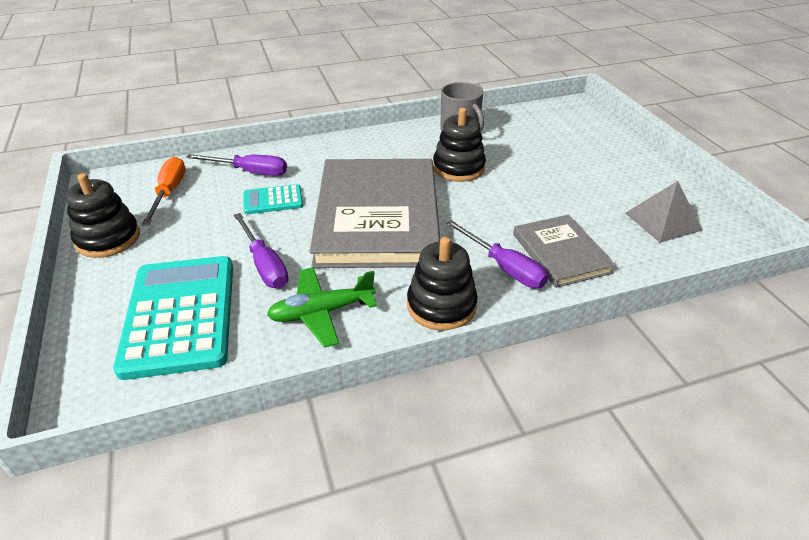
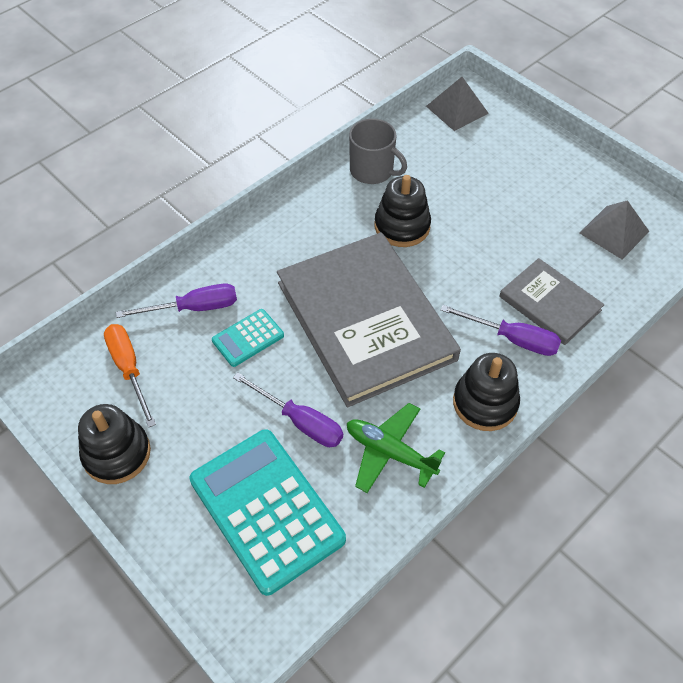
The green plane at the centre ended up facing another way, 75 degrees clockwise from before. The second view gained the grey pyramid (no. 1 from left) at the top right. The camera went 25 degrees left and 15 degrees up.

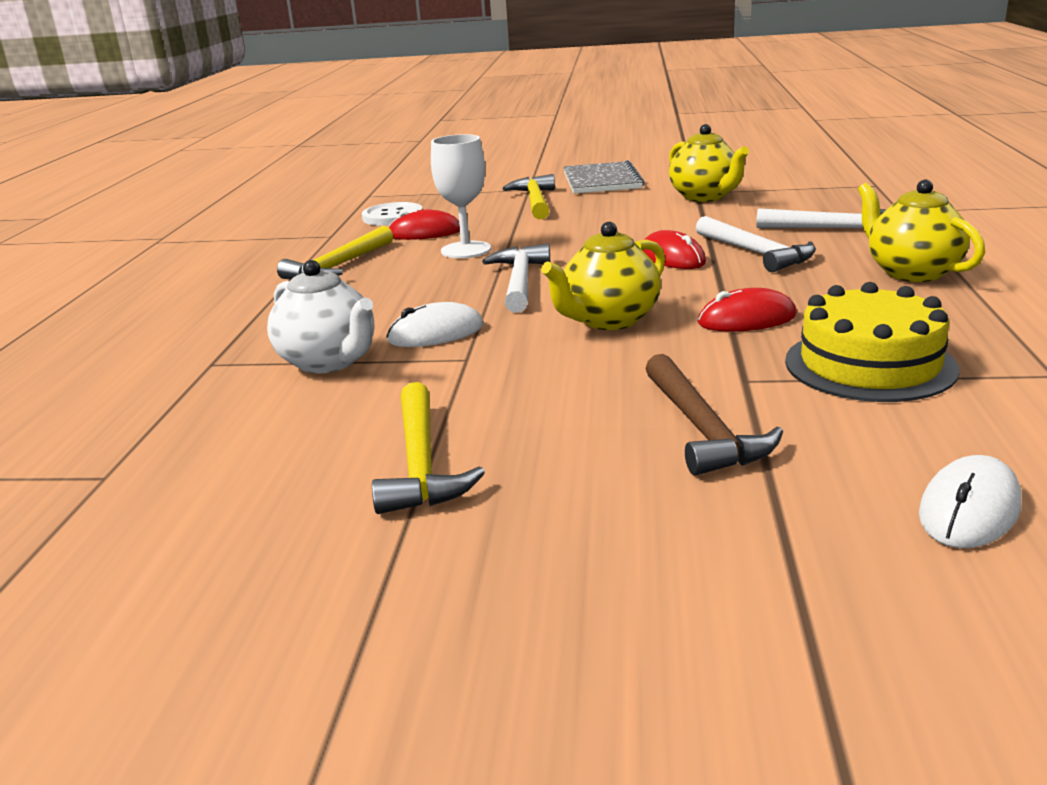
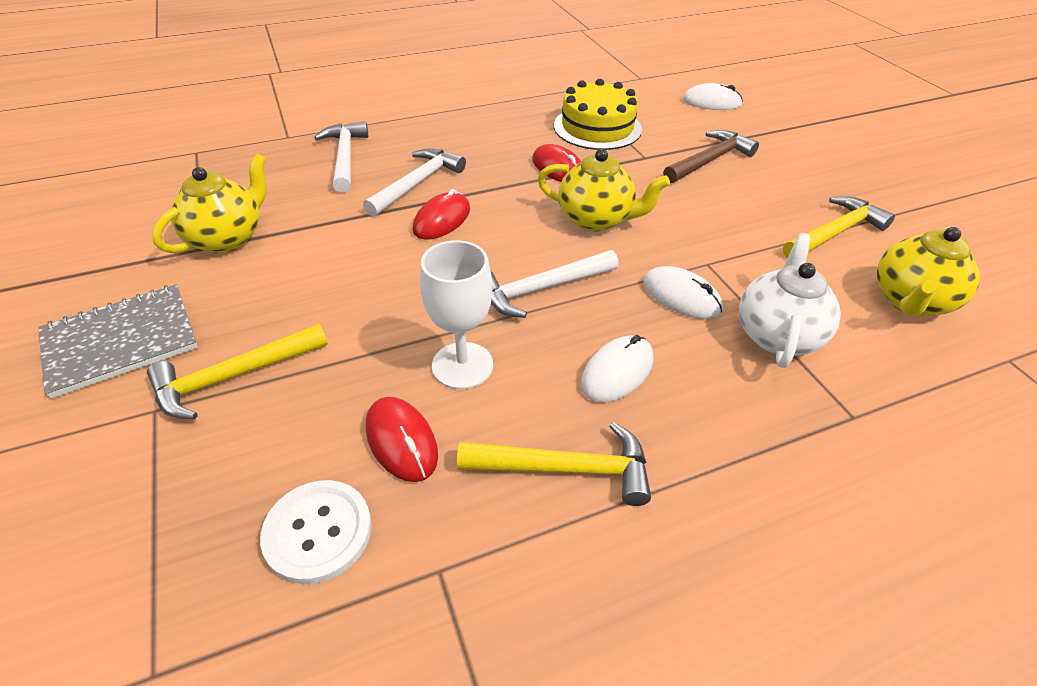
The second view gained the white mouse (no. 1 from left) at the centre. The yellow teapot (no. 3 from left) ended up elsewhere, having gone from the top right to the middle right. The camera went 120 degrees left and 20 degrees up.

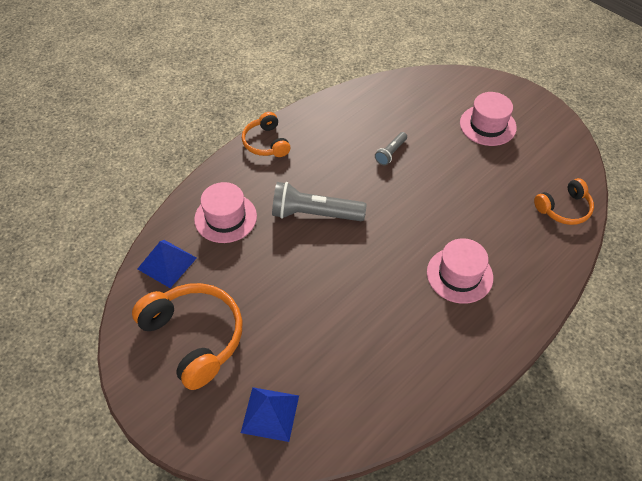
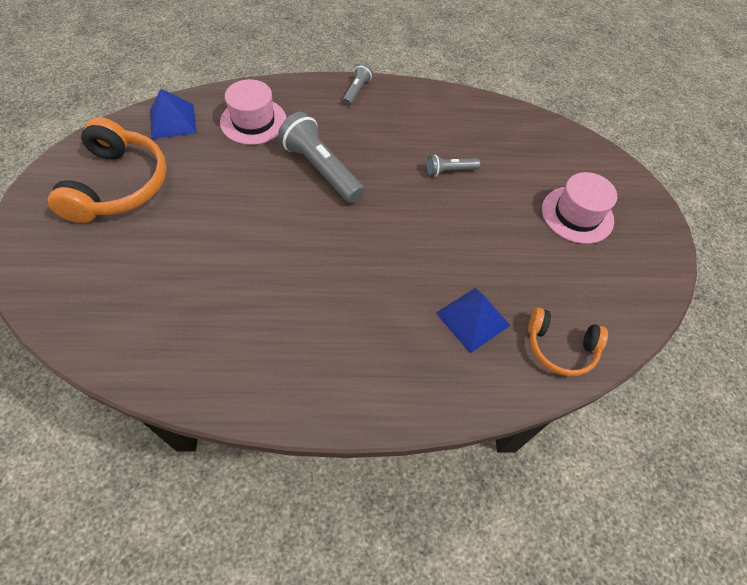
Where the orange headphones (no. 2 from left) stood at the top centre, the grey flashlight (no. 2 from left) came to stand at the top centre. The blue pyramid (no. 2 from left) ended up elsewhere, having gone from the bottom centre to the centre. The second view lost the pink hat (no. 2 from left) at the middle right. The camera went 40 degrees right and 5 degrees up.

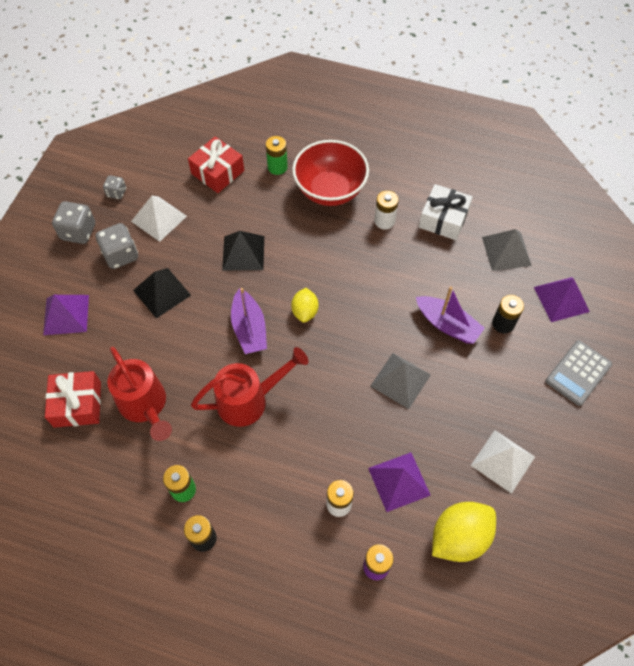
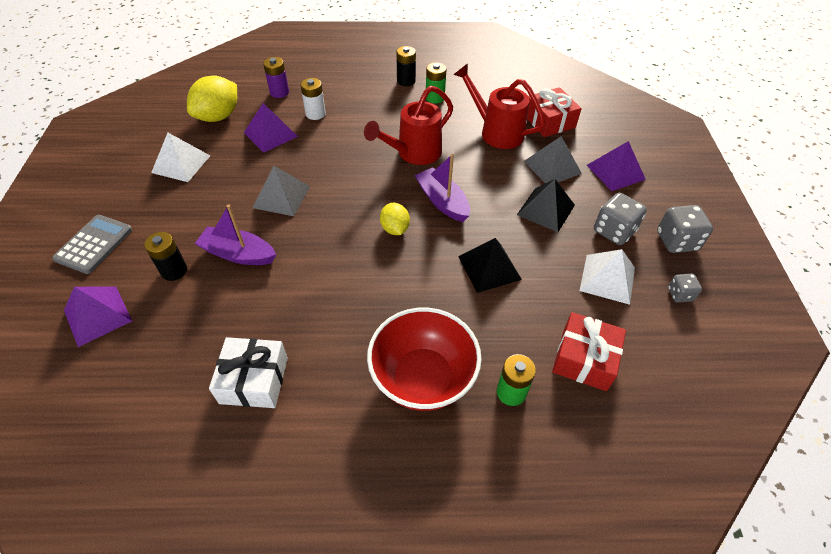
The grey pyramid (no. 2 from left) ended up elsewhere, having gone from the middle right to the top centre. The second view lost the white battery (no. 2 from left) at the top centre. The camera went 160 degrees right and 10 degrees down.

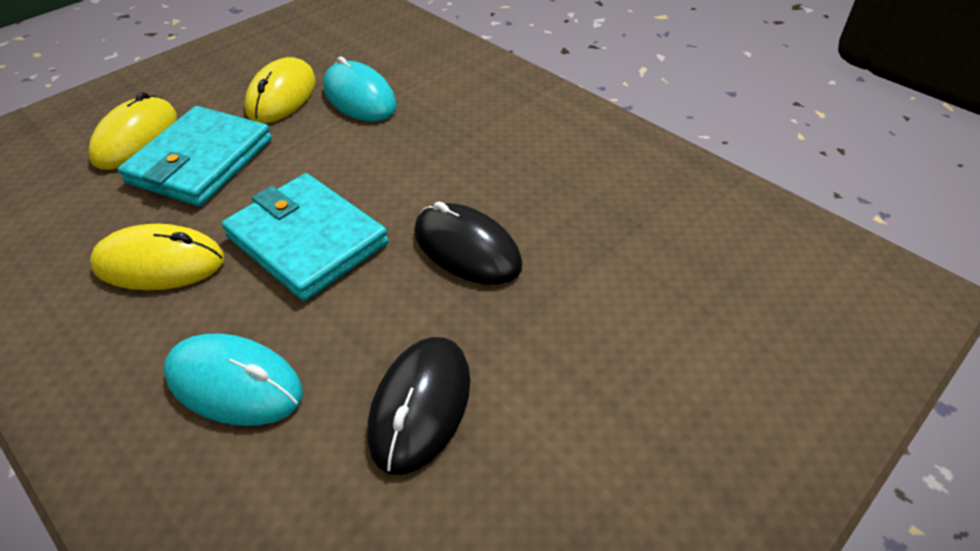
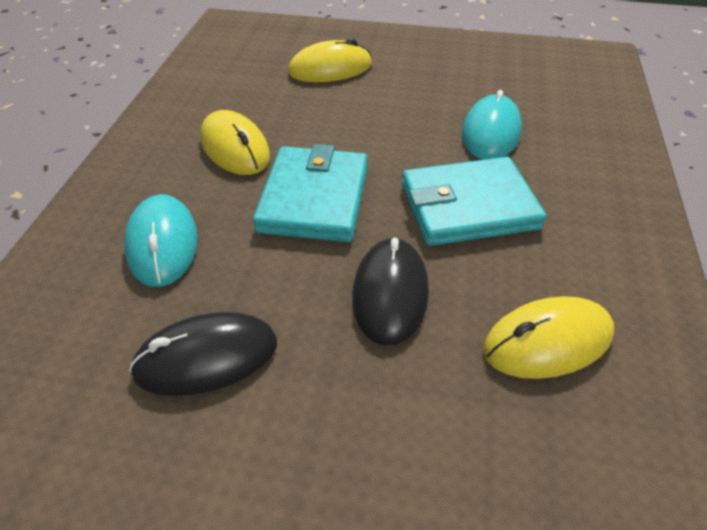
The turquoise wallet (no. 1 from left in the first image) ended up elsewhere, having gone from the top left to the middle right. The yellow mouse (no. 3 from left) ended up elsewhere, having gone from the top left to the middle right. The camera went 55 degrees right and 0 degrees up.

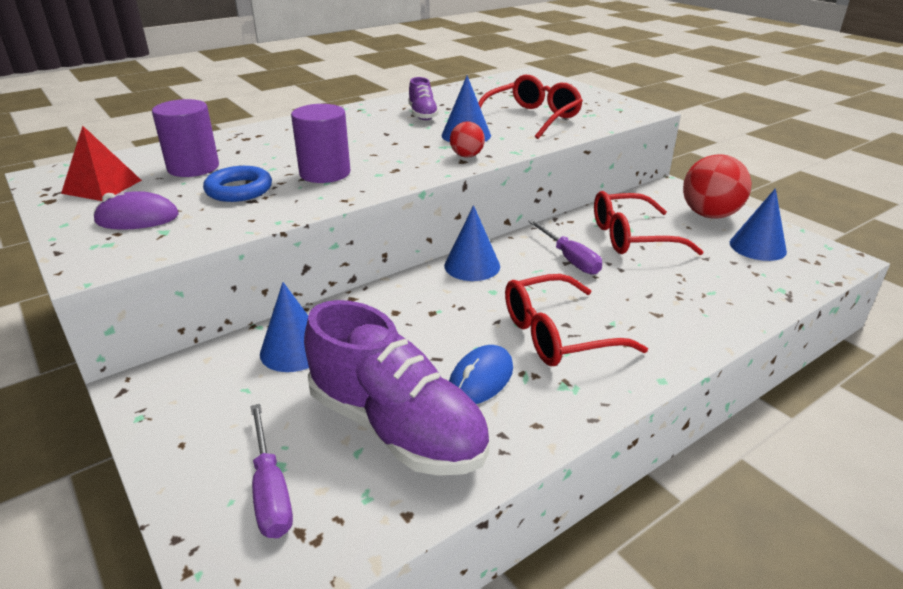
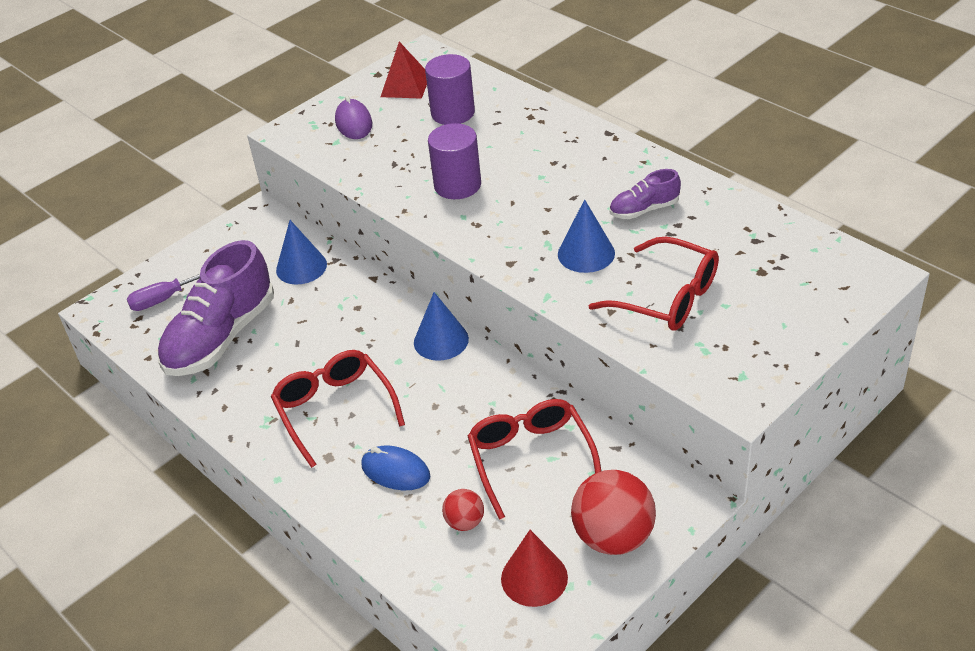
The blue mouse ended up elsewhere, having gone from the centre to the bottom centre. The red ball (no. 1 from left) ended up elsewhere, having gone from the top centre to the bottom centre. What was the blue cone (no. 4 from left) at the middle right turned into the red cone at the bottom centre. The second view lost the blue ring at the top left. The second view lost the purple screwdriver (no. 2 from left) at the centre. The camera went 85 degrees right and 10 degrees up.

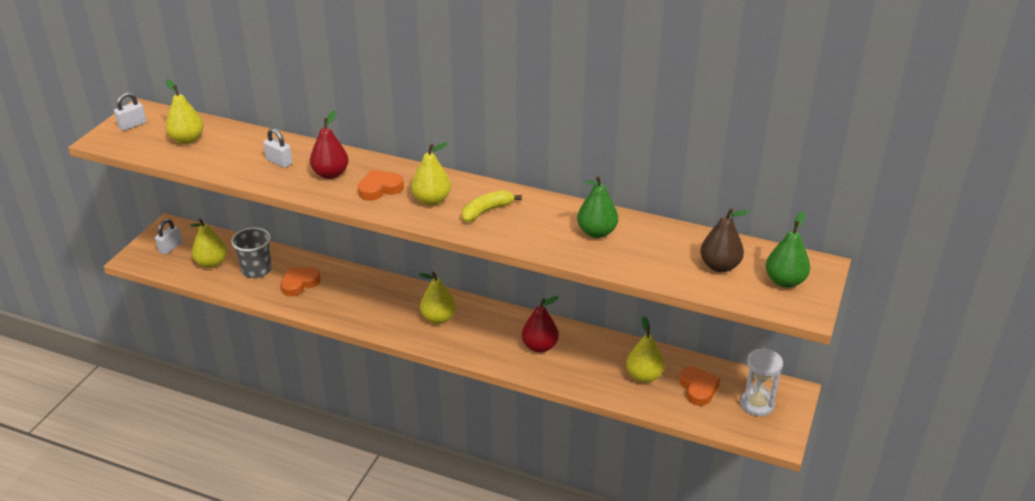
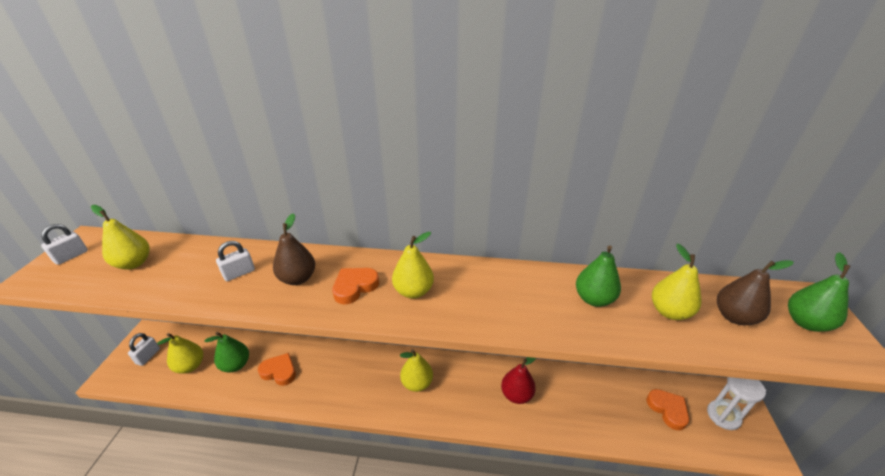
Where the grey cup stood at the middle left, the green pear (no. 1 from left) came to stand at the bottom left. The white padlock (no. 3 from left) at the top left ended up facing another way, 60 degrees counterclockwise from before. The orange heart (no. 1 from left) at the middle left ended up facing another way, 75 degrees clockwise from before. What was the red pear (no. 1 from left) at the top left turned into the brown pear (no. 1 from left) at the middle left. The yellow pear (no. 5 from left) ended up elsewhere, having gone from the bottom centre to the middle right. The second view lost the yellow banana at the centre. The camera went 15 degrees left and 0 degrees up.

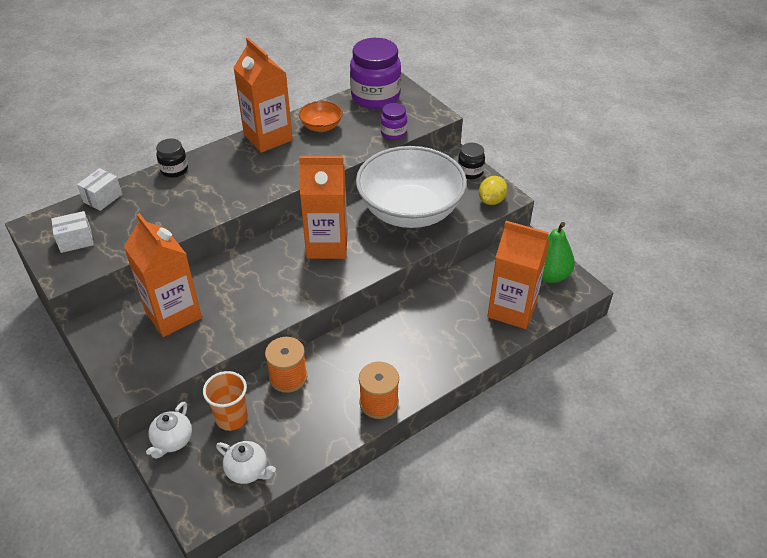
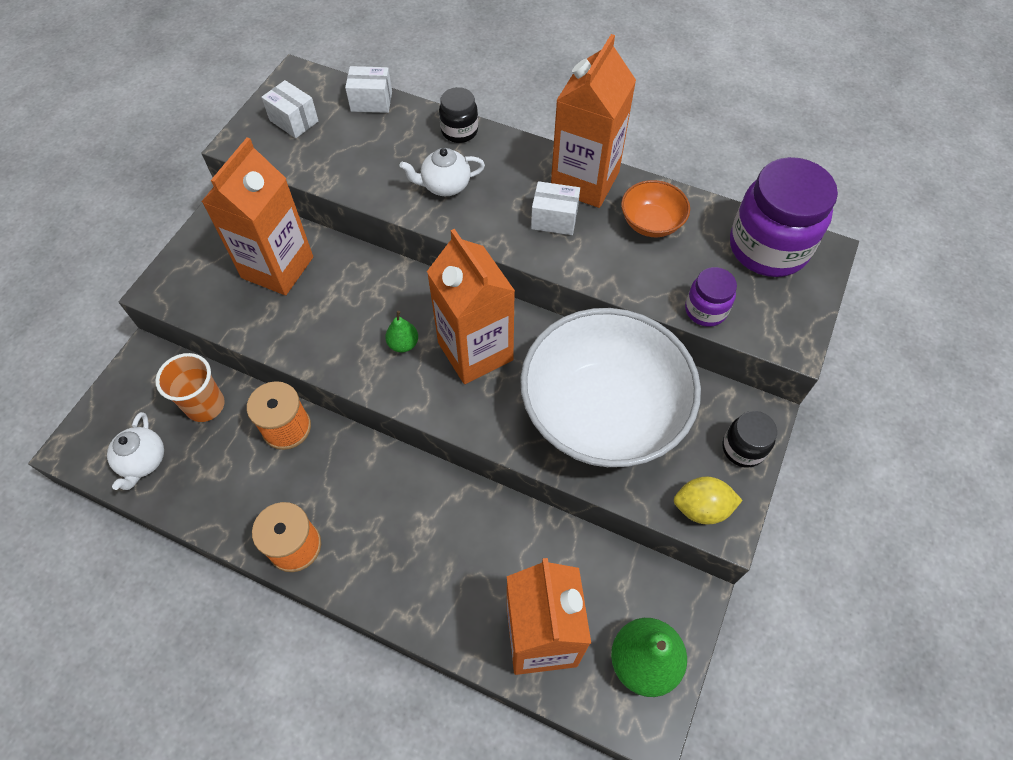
The second view gained the green pear (no. 1 from left) at the centre. The white teapot (no. 1 from left in the first image) ended up elsewhere, having gone from the bottom left to the top centre. The second view gained the white box (no. 3 from left) at the top centre. The camera went 60 degrees right and 15 degrees up.

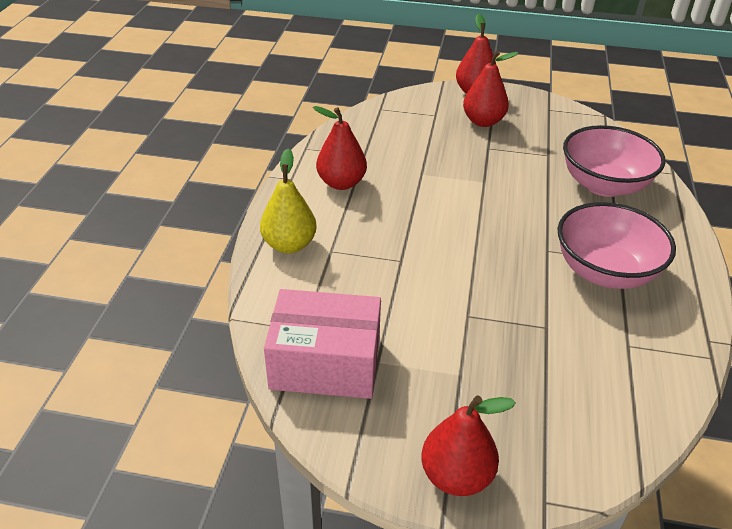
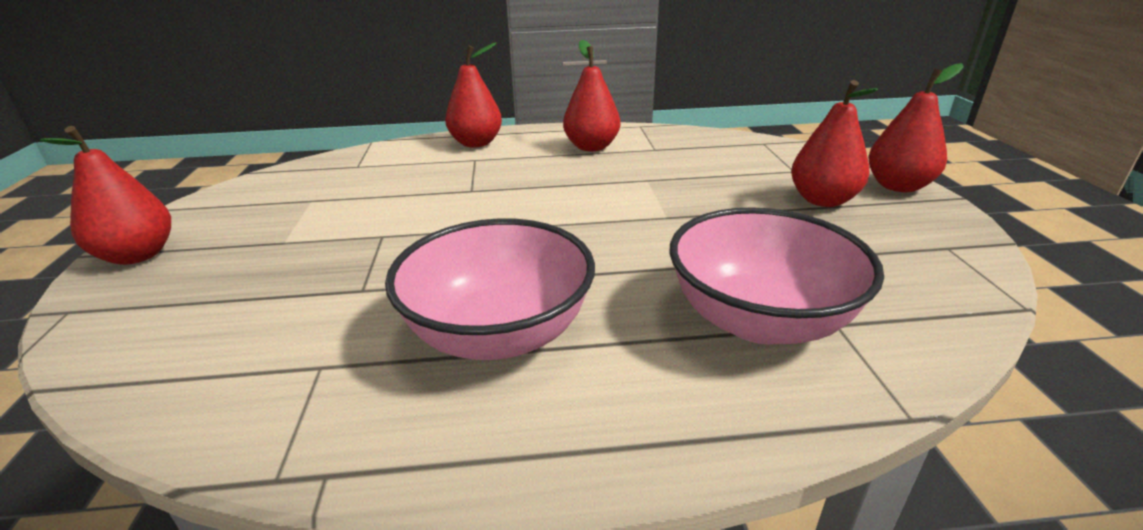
What was the yellow pear at the centre turned into the red pear (no. 2 from left) at the top centre. The second view lost the pink box at the centre. The camera went 75 degrees right and 10 degrees down.

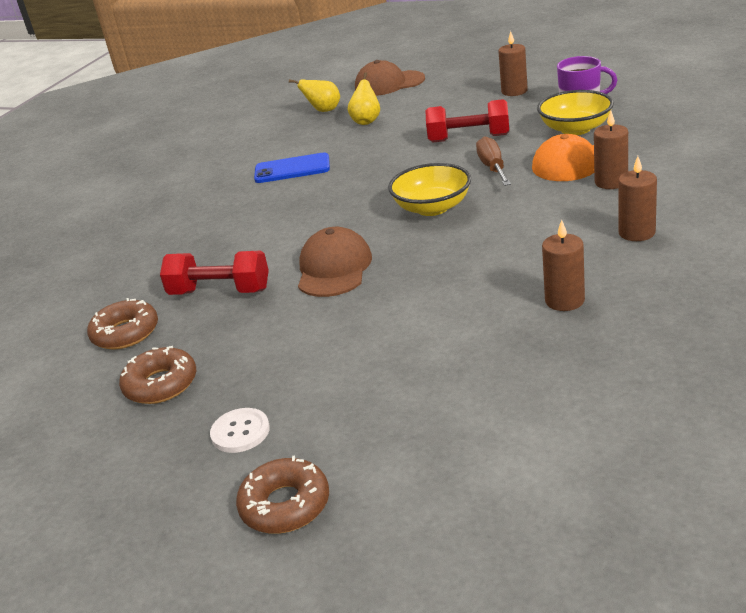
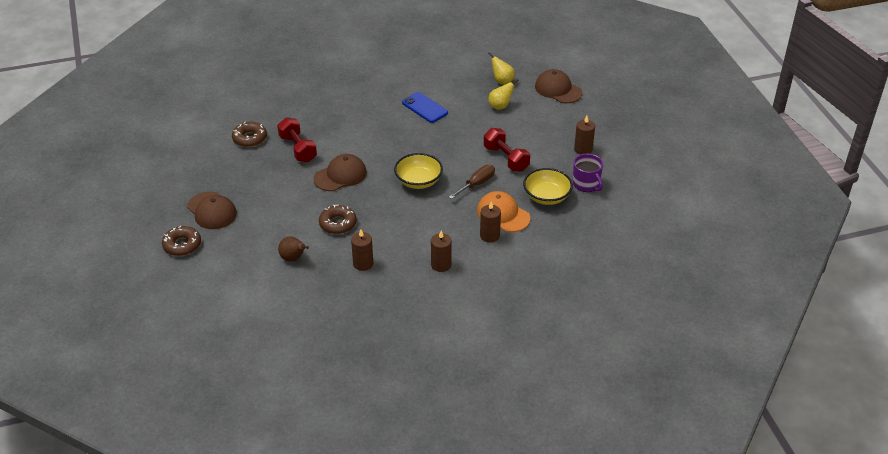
Where the white button stood at the bottom left, the brown cap (no. 1 from left) came to stand at the middle left. The second view gained the brown pear at the middle left. The brown donut (no. 2 from left in the first image) ended up elsewhere, having gone from the middle left to the centre. The camera went 45 degrees right and 10 degrees up.

